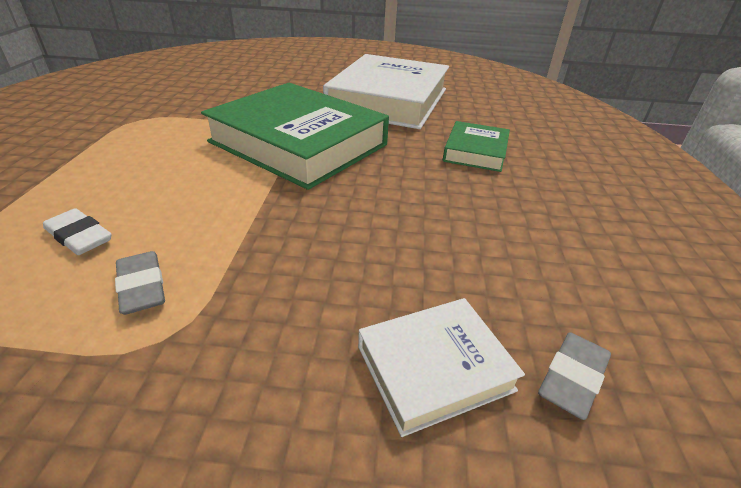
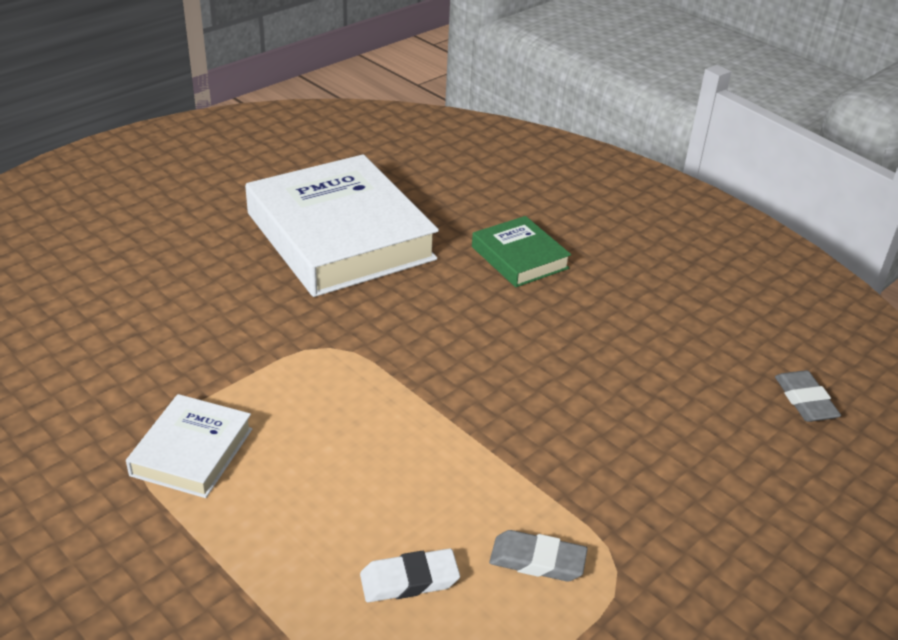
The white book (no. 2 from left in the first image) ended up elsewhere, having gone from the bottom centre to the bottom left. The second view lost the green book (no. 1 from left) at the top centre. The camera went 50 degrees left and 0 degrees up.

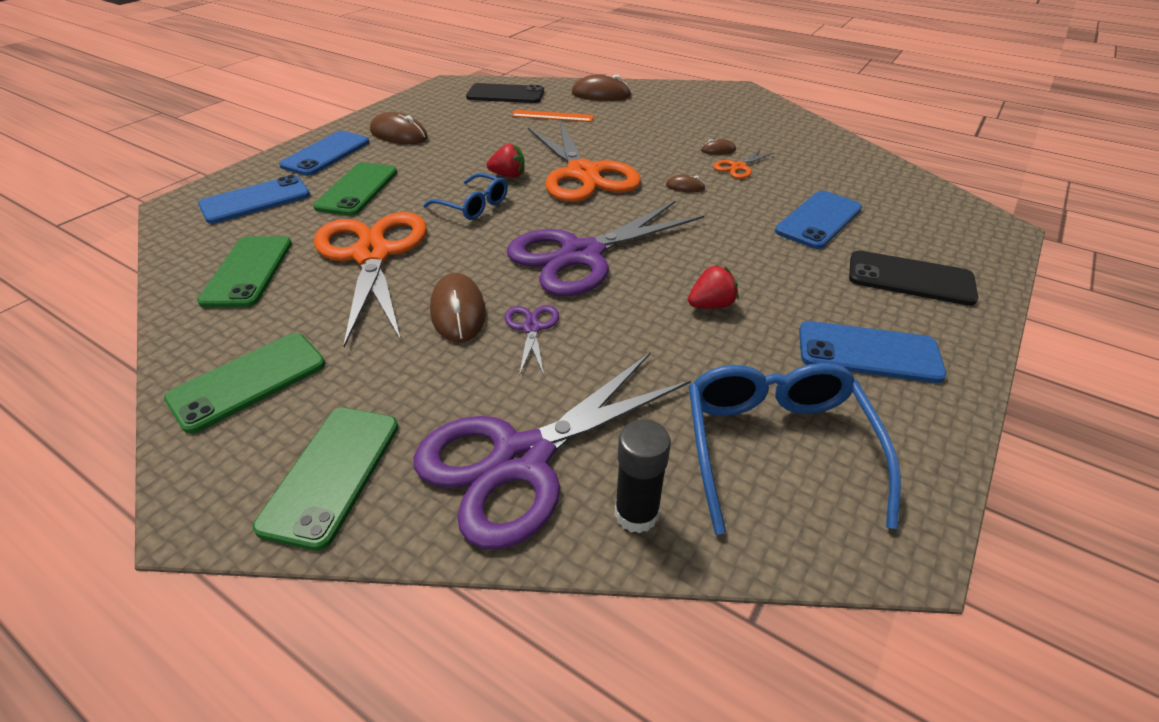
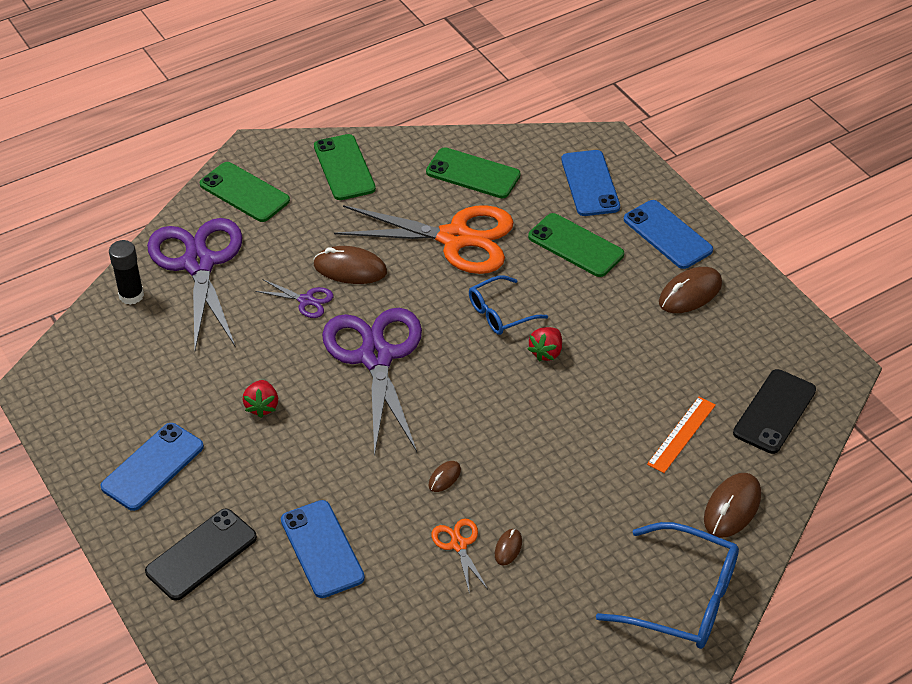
The blue glasses (no. 2 from left) ended up elsewhere, having gone from the middle right to the bottom right. The second view lost the orange scissors (no. 2 from left) at the top centre. The camera went 115 degrees right and 5 degrees up.

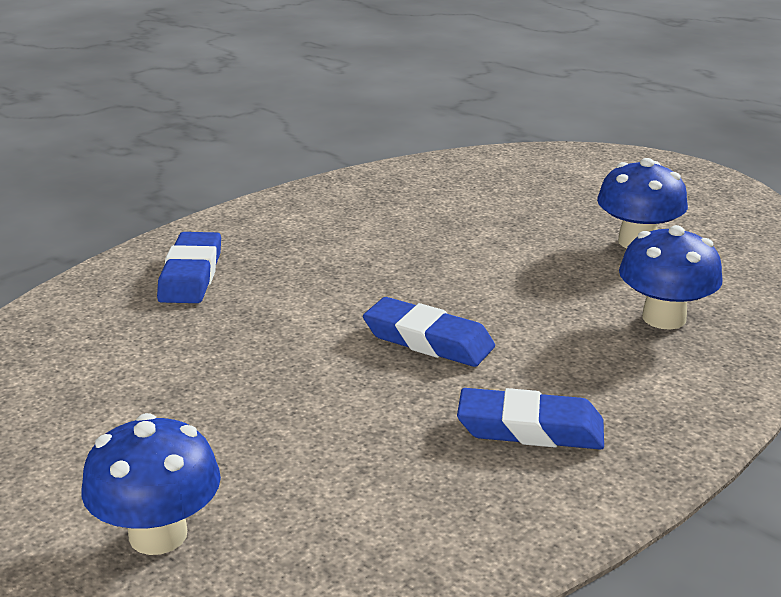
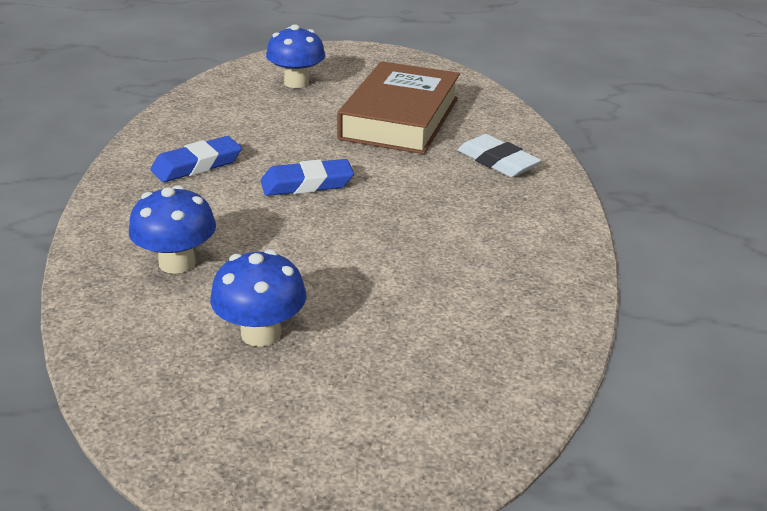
The second view gained the brown book at the top centre. What was the blue eraser (no. 1 from left) at the middle left turned into the white eraser at the top centre. The camera went 135 degrees right and 5 degrees up.

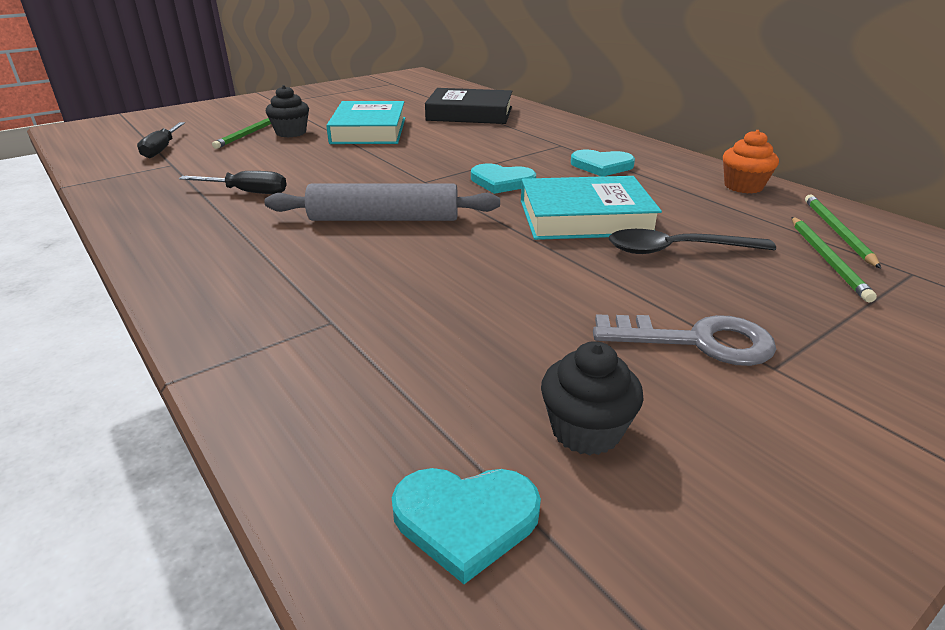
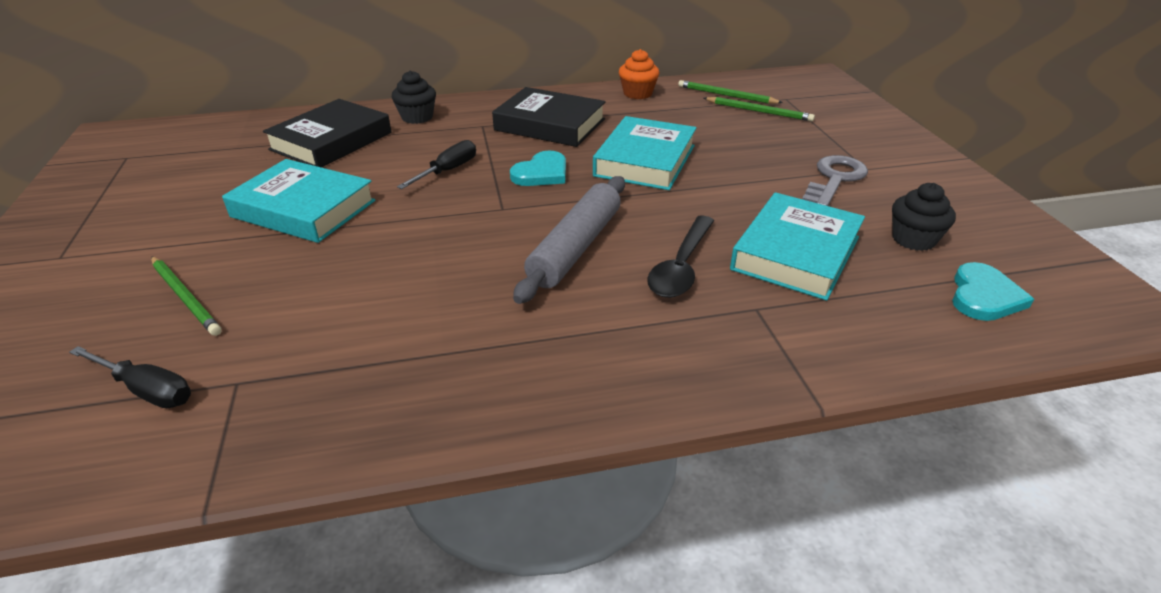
The black cupcake (no. 1 from left) ended up elsewhere, having gone from the top left to the top centre. The black screwdriver (no. 2 from left) ended up elsewhere, having gone from the top left to the top centre. Where the turquoise heart (no. 3 from left) stood at the top centre, the black book (no. 2 from left) came to stand at the top centre. The black spoon ended up elsewhere, having gone from the middle right to the centre. The second view gained the turquoise book (no. 3 from left) at the middle right. The camera went 65 degrees left and 5 degrees up.

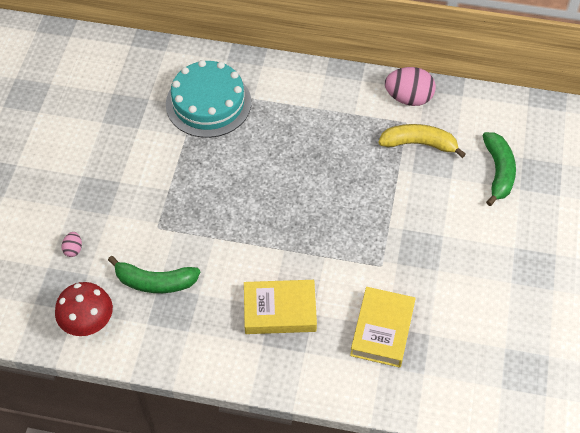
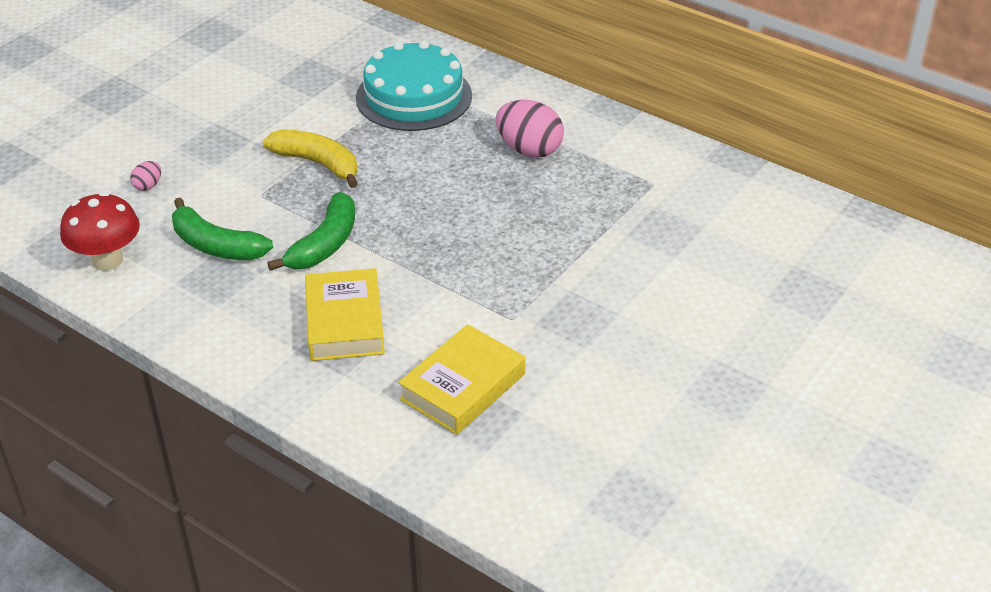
The yellow banana ended up elsewhere, having gone from the top right to the top left. The green banana (no. 2 from left) ended up elsewhere, having gone from the middle right to the middle left. The yellow book (no. 1 from left) at the bottom centre ended up facing another way, 60 degrees clockwise from before. The pink egg (no. 2 from left) ended up elsewhere, having gone from the top right to the top centre. The camera went 25 degrees right and 15 degrees down.

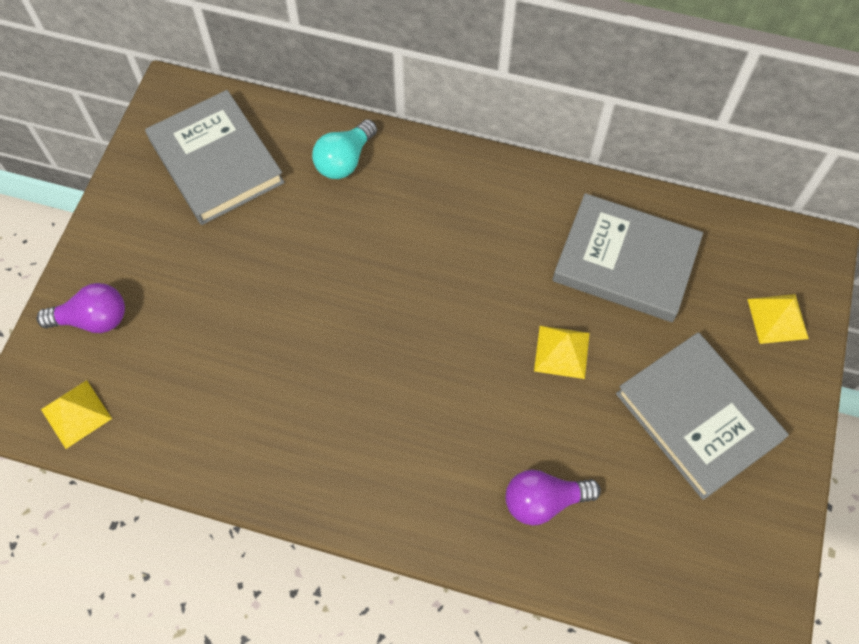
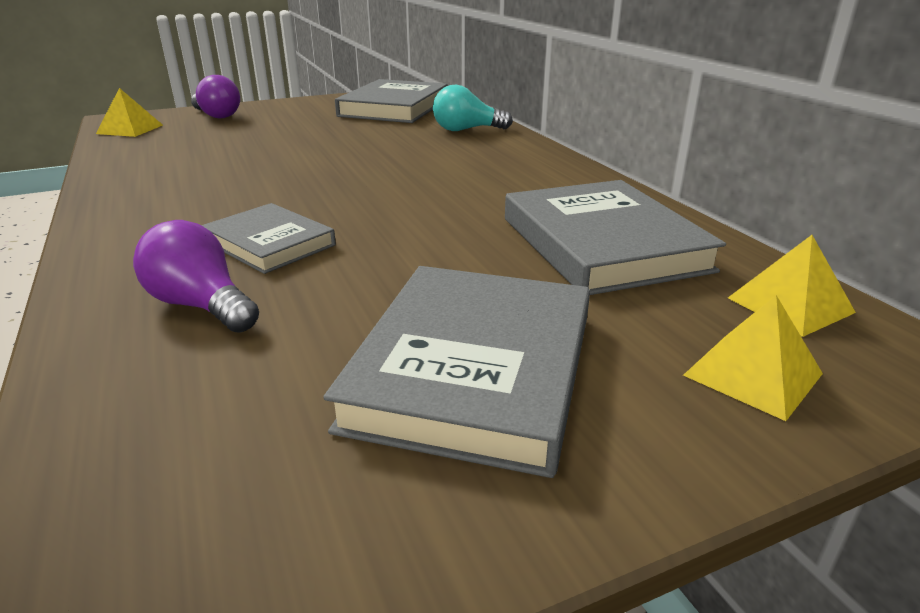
The second view gained the grey book (no. 1 from left) at the middle left. The yellow pyramid (no. 2 from left in the first image) ended up elsewhere, having gone from the centre to the middle right. The camera went 50 degrees right and 35 degrees down.

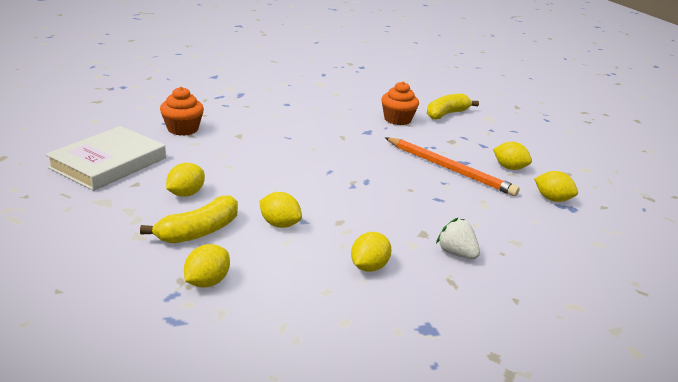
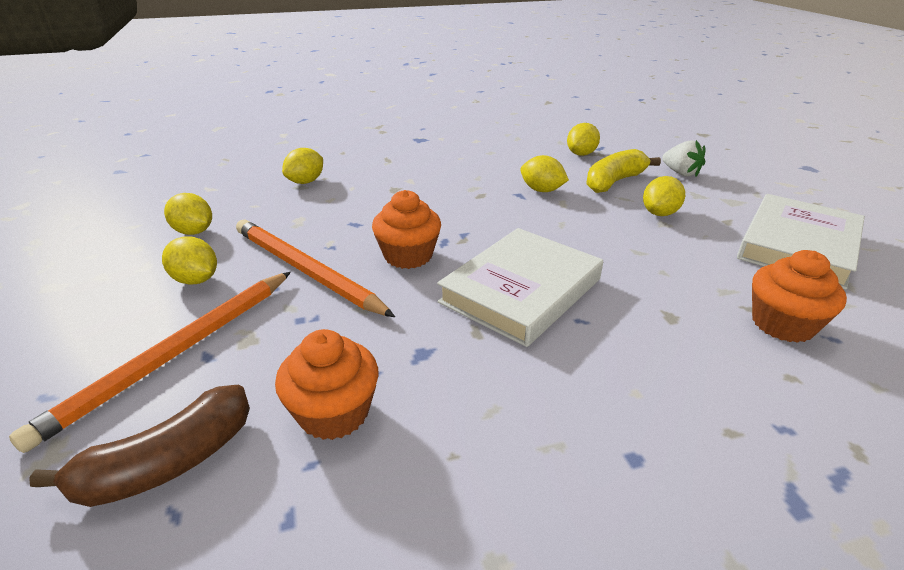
The second view gained the orange pencil (no. 1 from left) at the middle left. What was the yellow banana (no. 2 from left) at the top right turned into the brown banana at the bottom left. The yellow lemon (no. 4 from left in the first image) ended up elsewhere, having gone from the centre to the top centre. The second view gained the orange cupcake (no. 2 from left) at the centre. The second view gained the white book (no. 1 from left) at the centre. The white strawberry ended up elsewhere, having gone from the middle right to the top right. The camera went 175 degrees left and 5 degrees up.

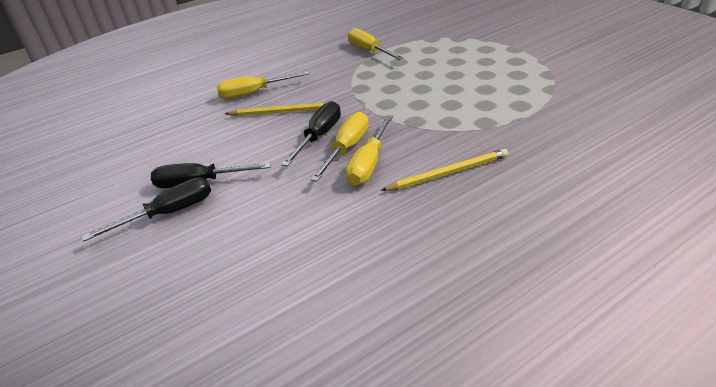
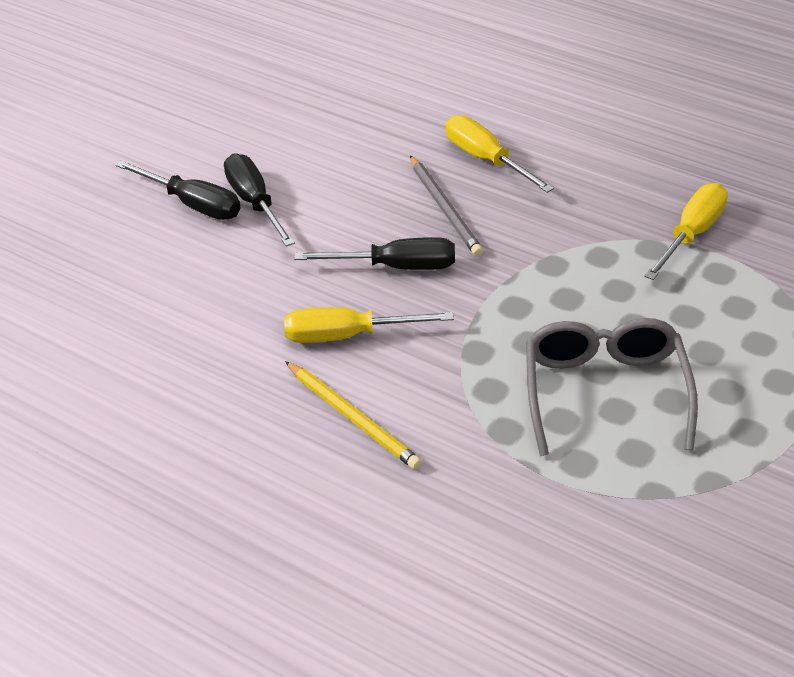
What was the yellow pencil (no. 1 from left) at the top centre turned into the grey pencil at the top centre. The second view gained the grey glasses at the middle right. The second view lost the yellow screwdriver (no. 2 from left) at the centre. The camera went 65 degrees right and 5 degrees up.

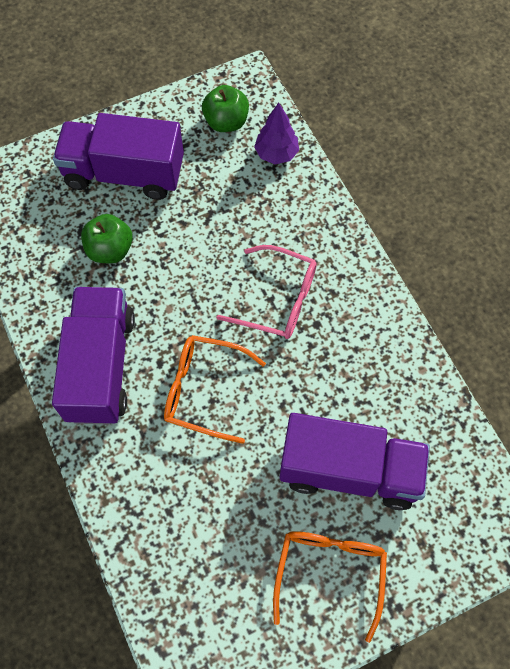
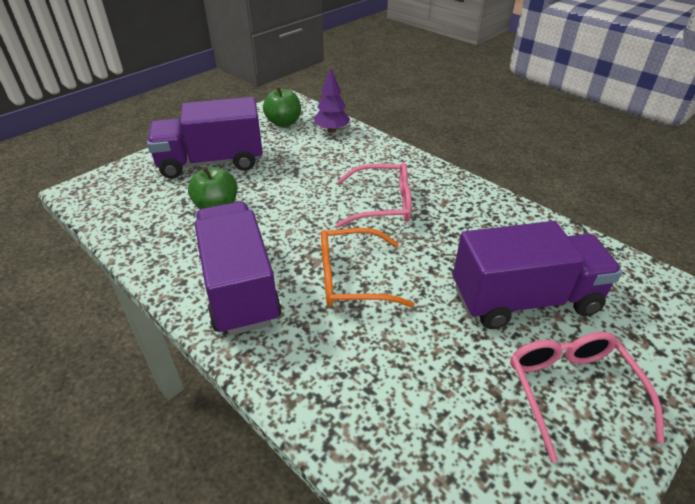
What was the orange glasses (no. 2 from left) at the bottom centre turned into the pink glasses (no. 2 from left) at the bottom right. The camera went 20 degrees left and 25 degrees down.

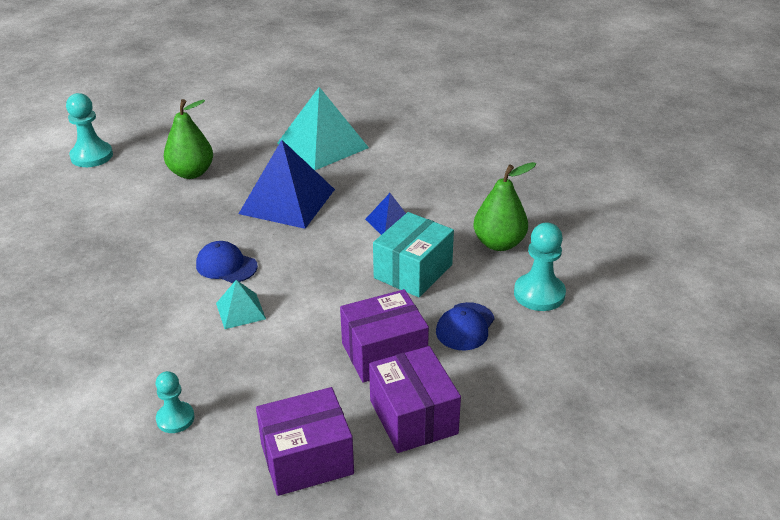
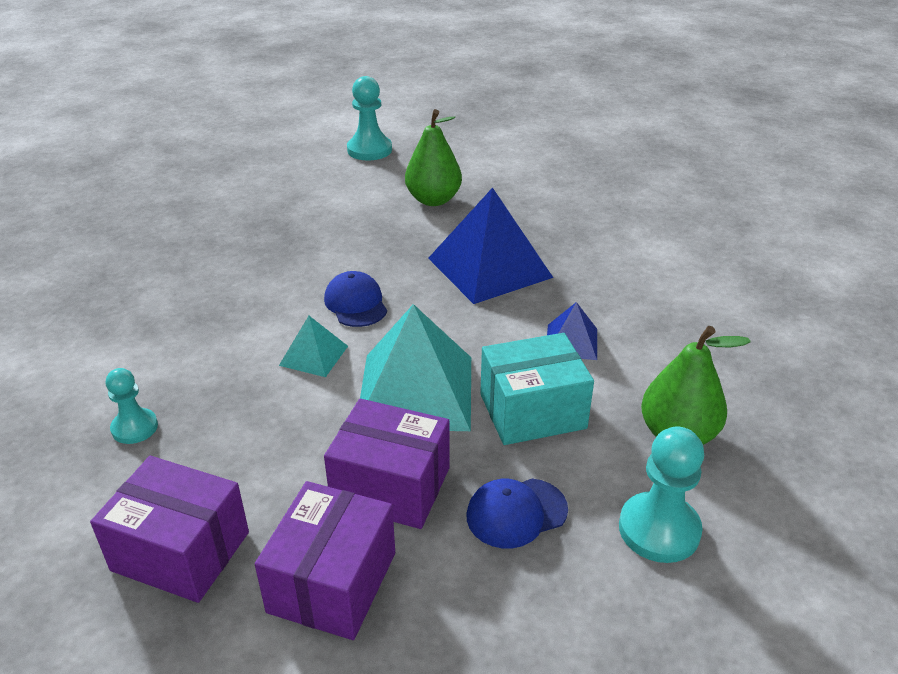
The turquoise pyramid (no. 2 from left) ended up elsewhere, having gone from the top centre to the centre. The camera went 40 degrees right and 0 degrees up.

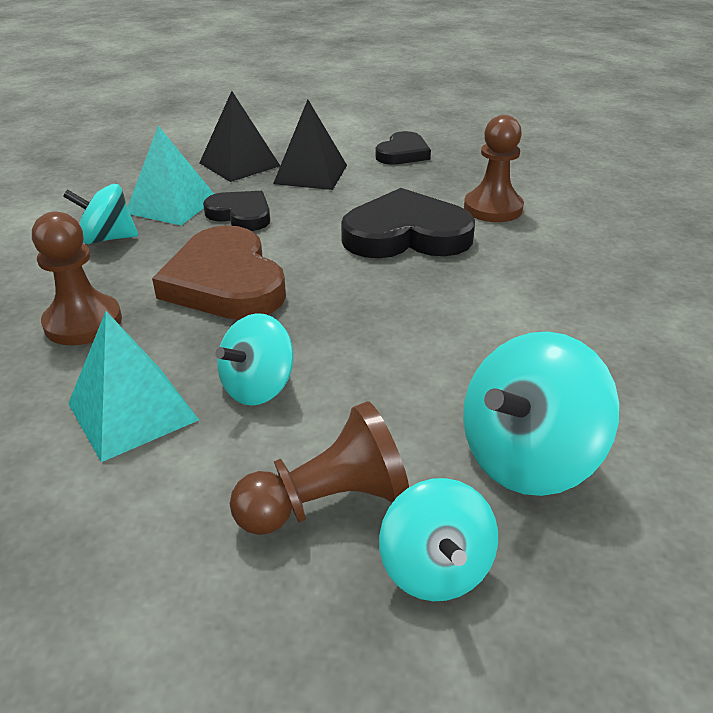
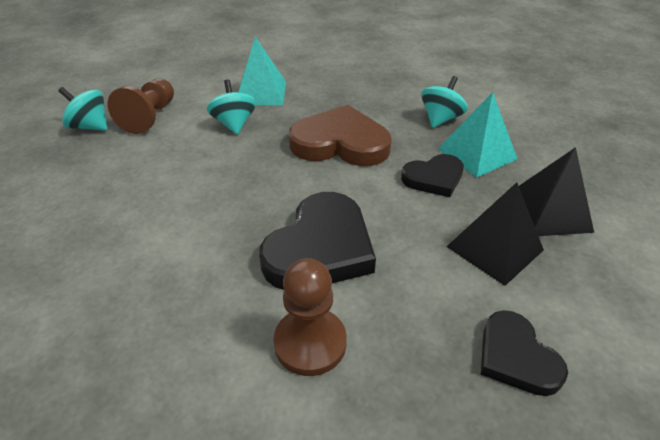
The second view lost the brown pawn (no. 1 from left) at the middle left. The second view lost the turquoise spinning top (no. 4 from left) at the middle right. The camera went 125 degrees right and 5 degrees up.

